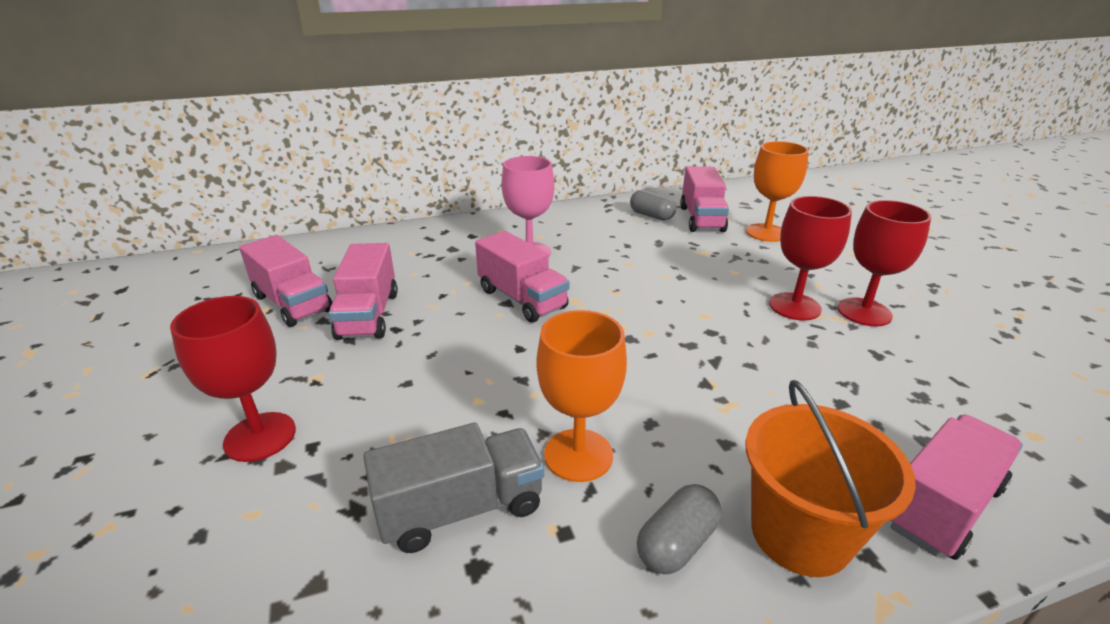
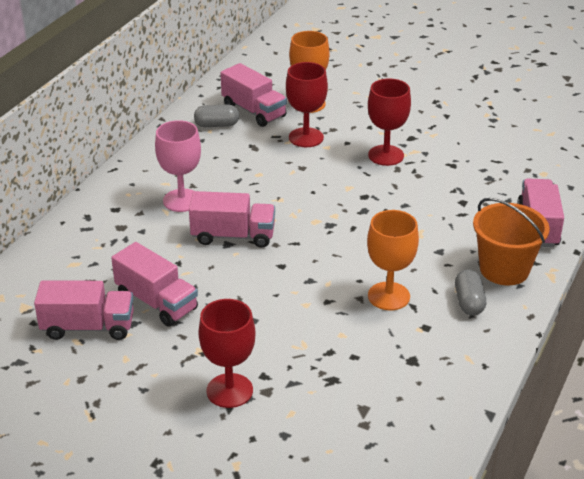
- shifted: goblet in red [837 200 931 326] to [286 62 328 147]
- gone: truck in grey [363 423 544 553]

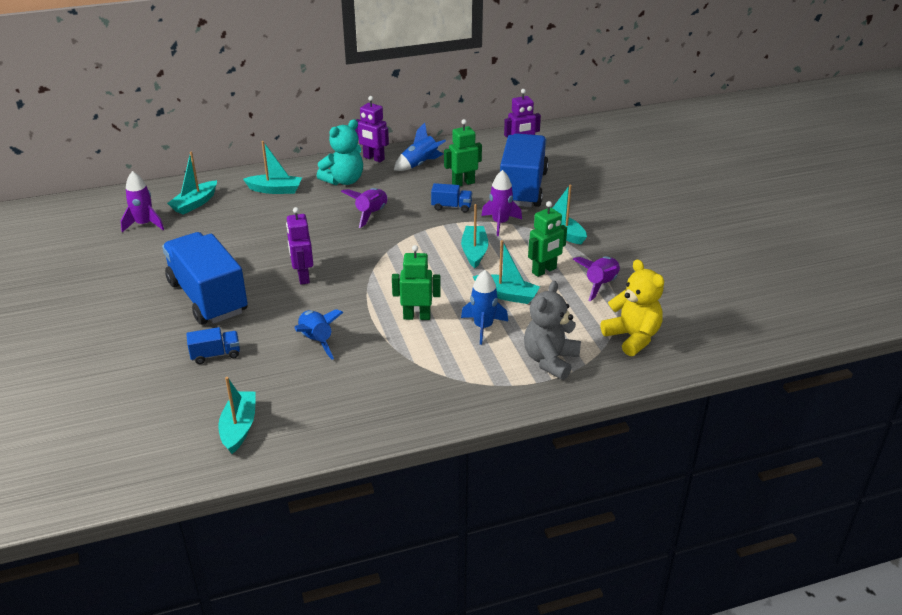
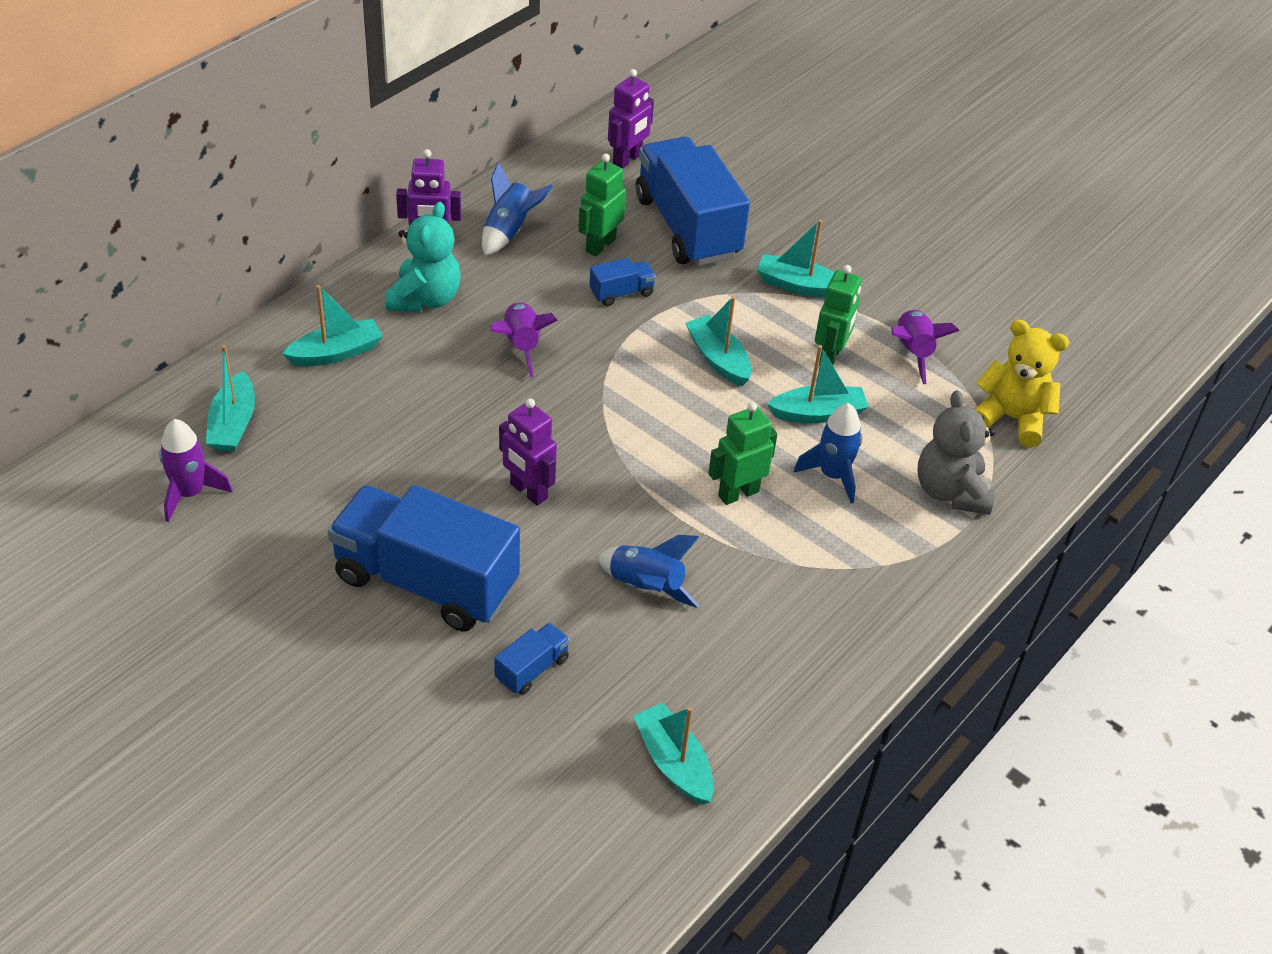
- gone: rocket in purple [481 170 522 236]

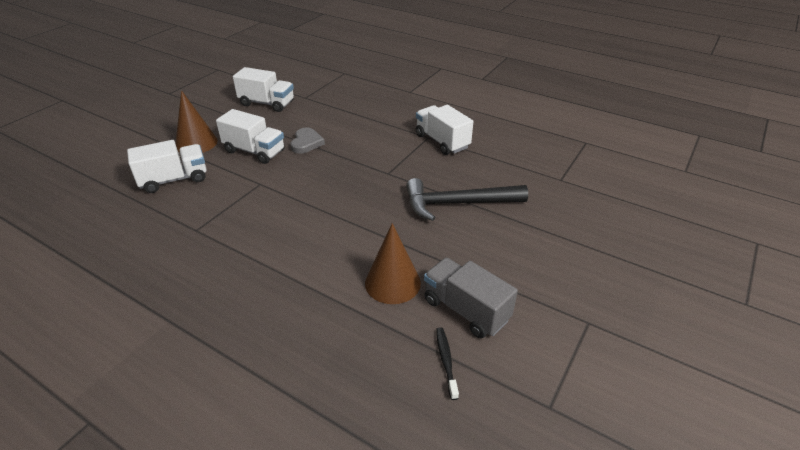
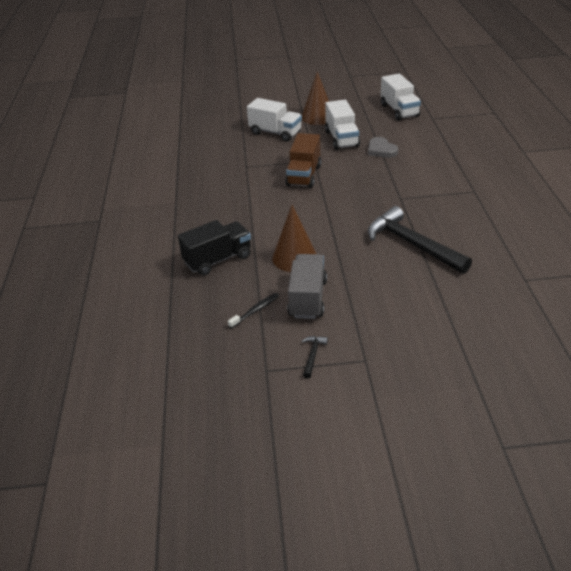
- new: truck in black [178 220 251 276]
- new: truck in brown [285 133 321 188]
- new: hammer in black [301 336 328 378]
- rotated: heart in grey [290 128 325 154] = [368 137 398 158] 90 degrees clockwise
- gone: truck in white [416 105 473 155]

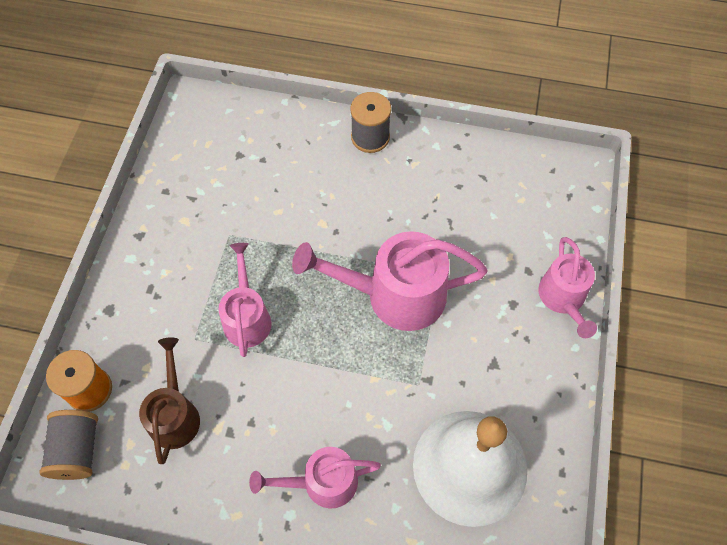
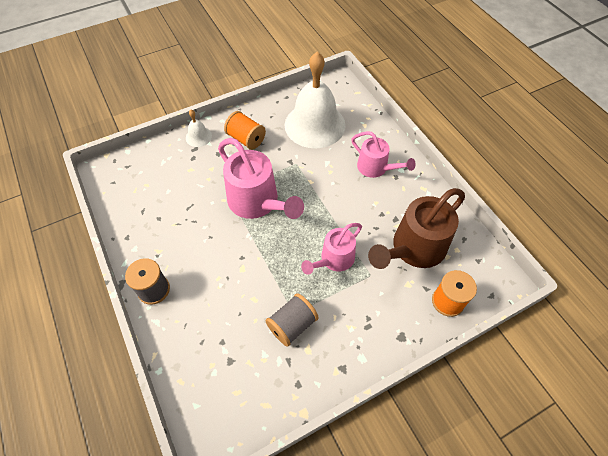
- swapped: watering can in pink [538 237 597 338] to bell in white [186 110 212 147]
- new: spool in orange [224 111 266 150]
- shifted: spool in grey [39 410 98 480] to [265 293 319 347]
- scaled: watering can in brown [139 338 200 464] = [368 188 465 269] x1.63

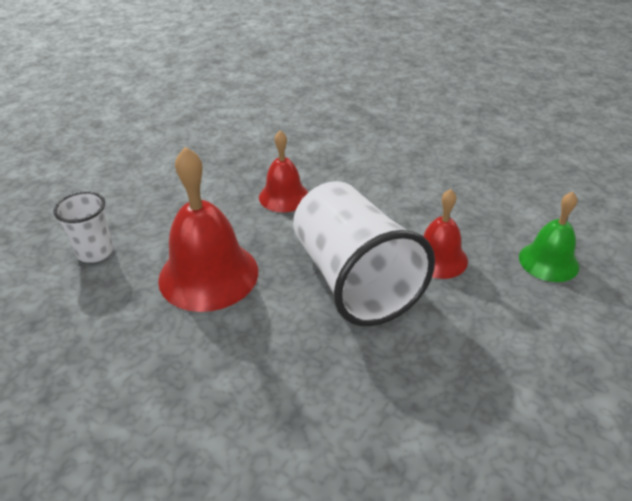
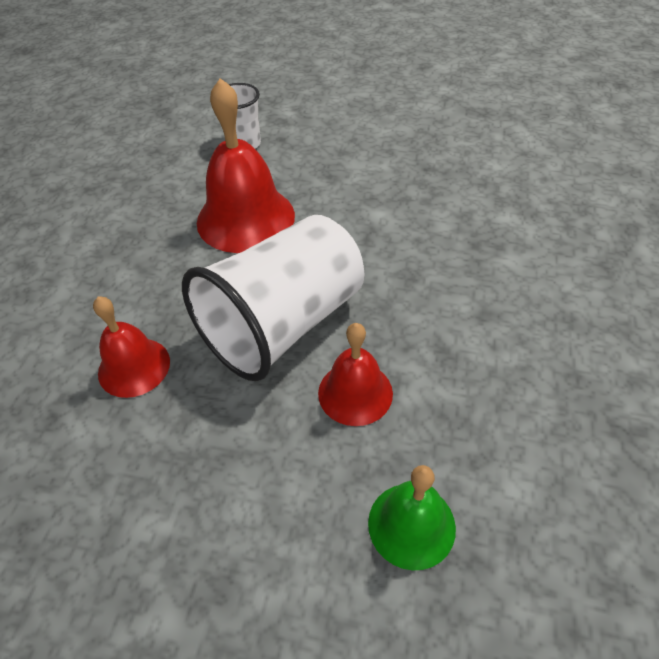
- shifted: bell in red [259 130 308 212] to [93 296 170 398]

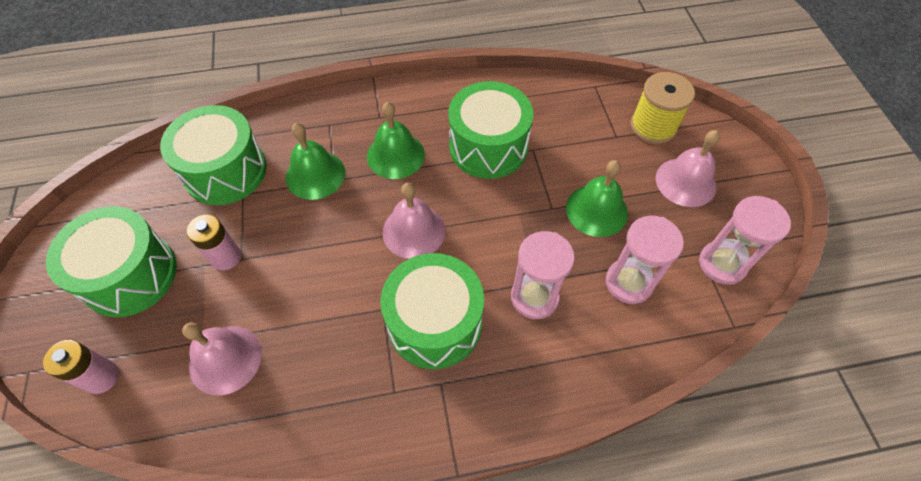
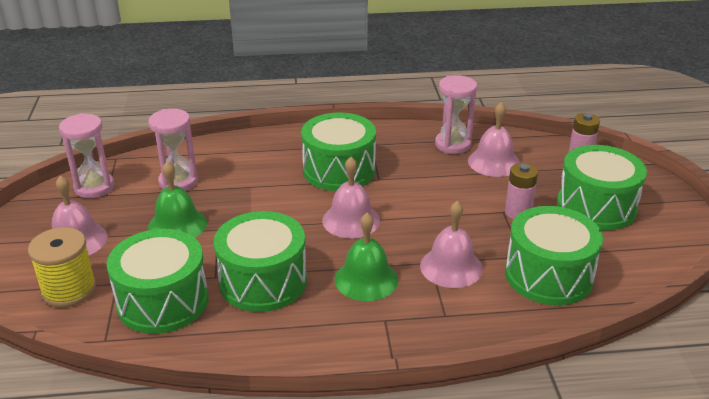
- new: drum in green [107 229 209 334]
- repainted: bell in green [286 123 345 200] to bell in pink [420 201 483 288]
- shifted: hourglass in pink [511 231 575 319] to [435 75 477 154]

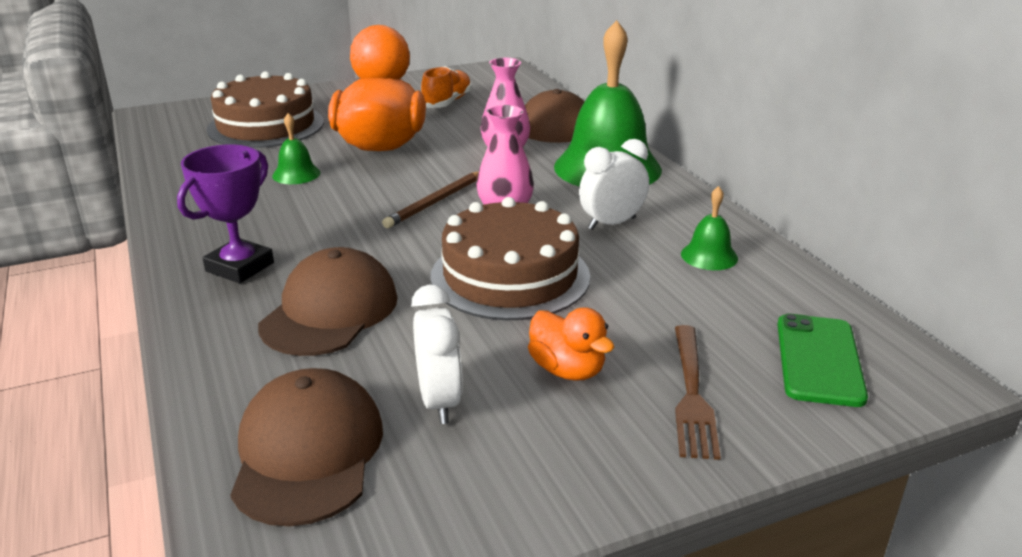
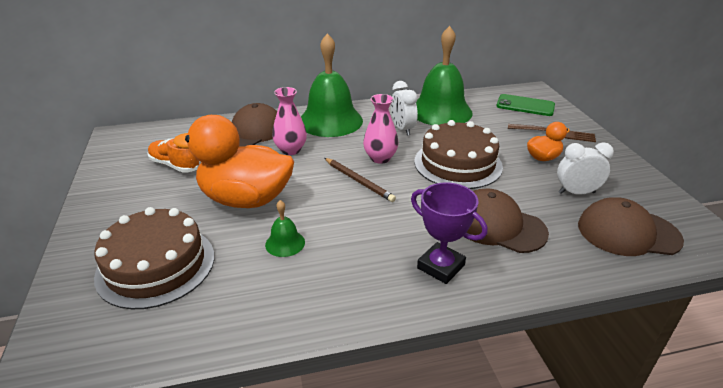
- scaled: bell in green [681 186 738 270] = [416 26 473 125] x2.31

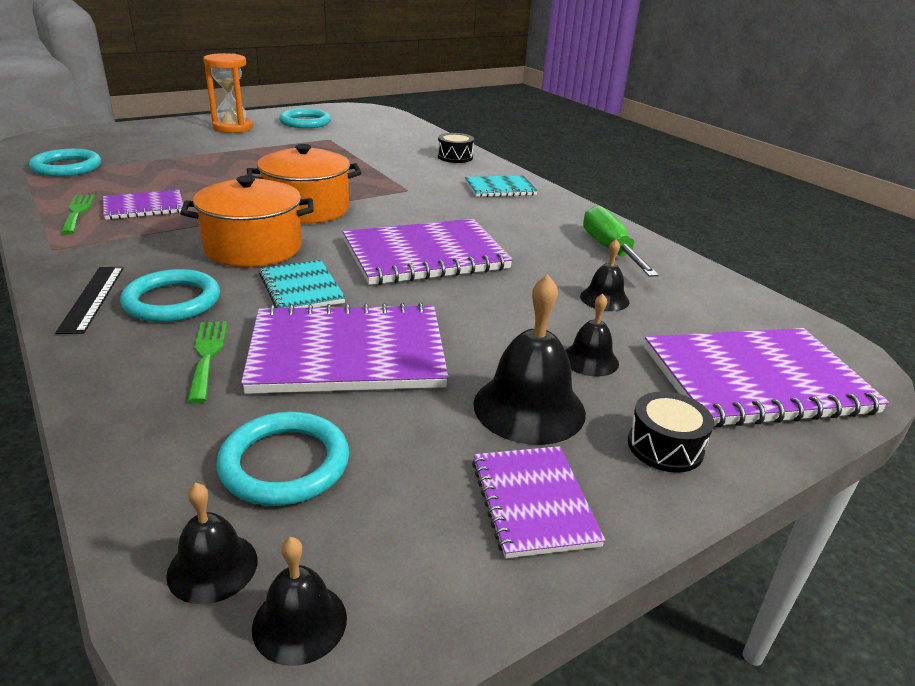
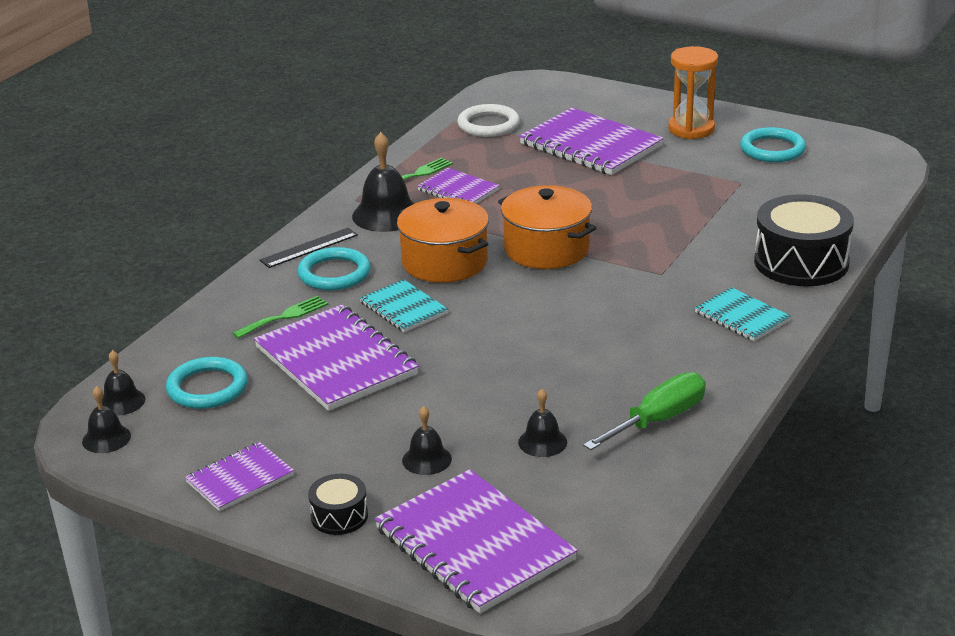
- shifted: bell in black [474 274 586 445] to [352 132 414 232]
- rotated: notebook in turquoise [259 260 346 308] = [360 279 448 332] 75 degrees counterclockwise
- repainted: ring in turquoise [29 149 101 177] to ring in white [457 104 520 137]
- shifted: notebook in purple [343 219 513 285] to [519 108 664 175]
- scaled: drum in black [438 133 474 163] = [754 194 854 286] x2.03

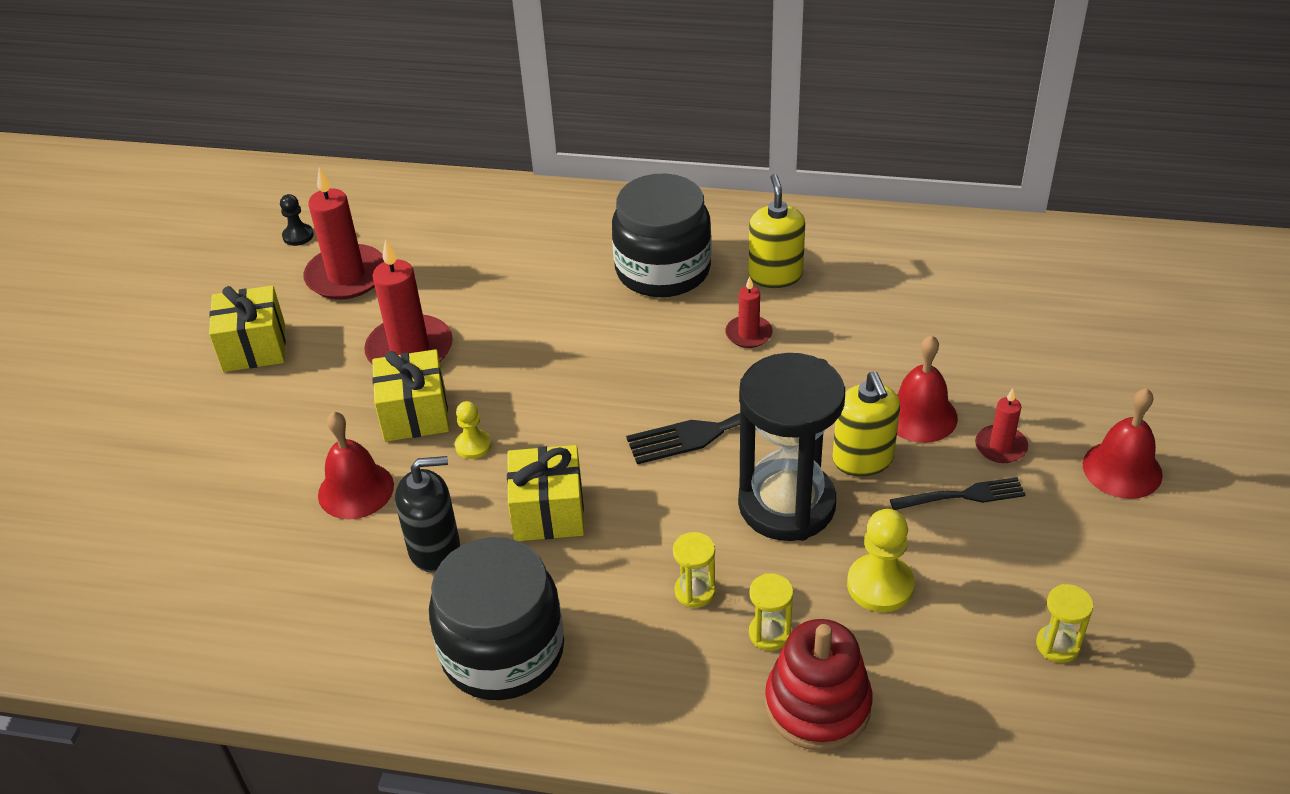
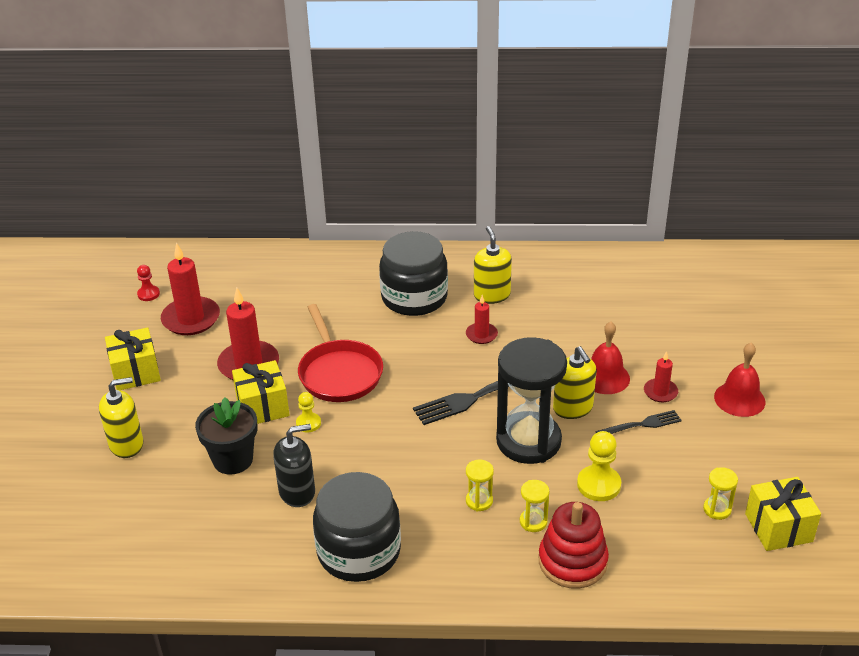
- new: soap dispenser in yellow [99 377 143 458]
- repainted: pawn in black [280 194 314 246] to pawn in red [137 265 160 301]
- swapped: bell in red [318 411 394 519] to flower pot in black [195 397 257 475]
- new: pan in red [298 304 383 402]
- shifted: gift in yellow [507 445 584 541] to [745 477 821 551]

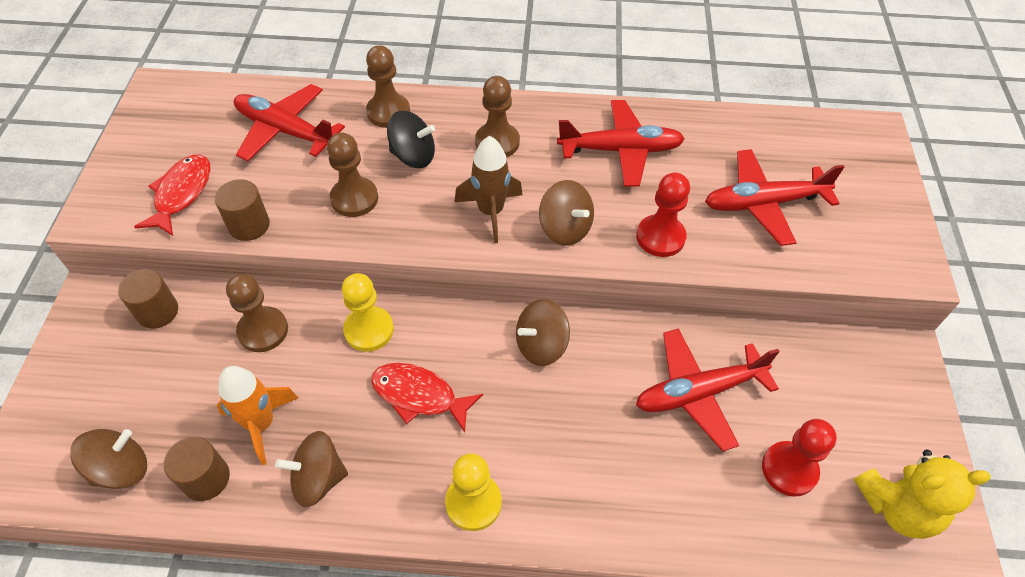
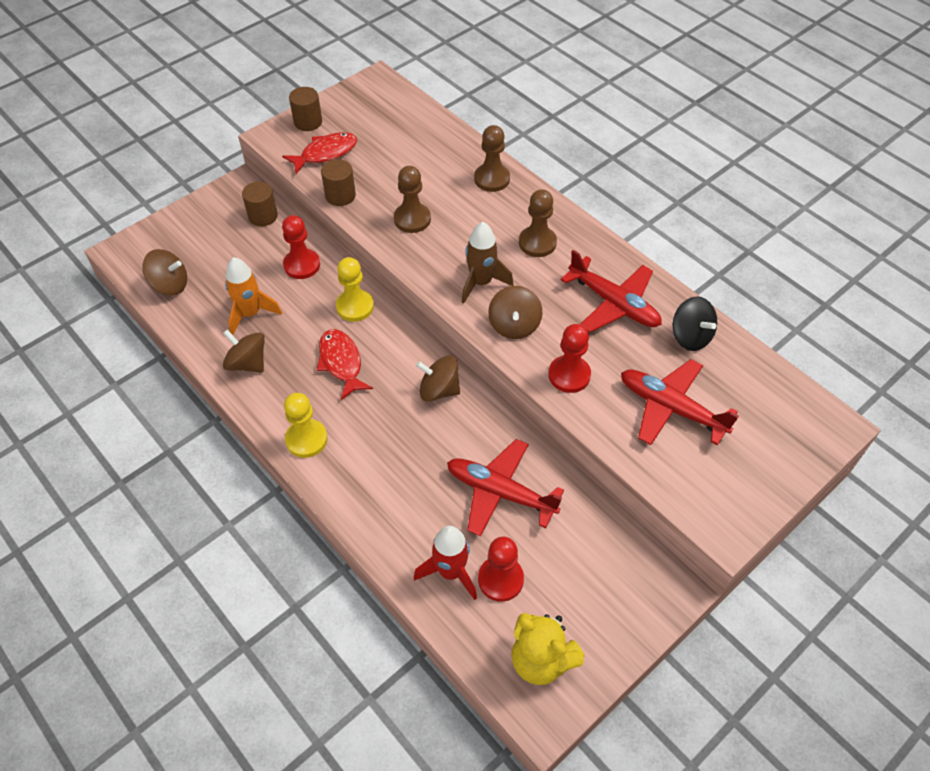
- repainted: pawn in brown [226 274 288 352] to pawn in red [282 215 320 279]
- shifted: cylinder in brown [164 437 230 501] to [289 87 322 131]
- new: rocket in red [414 526 477 600]
- shifted: spinning top in black [387 111 435 168] to [673 297 717 351]
- gone: plane in red [234 84 345 161]

